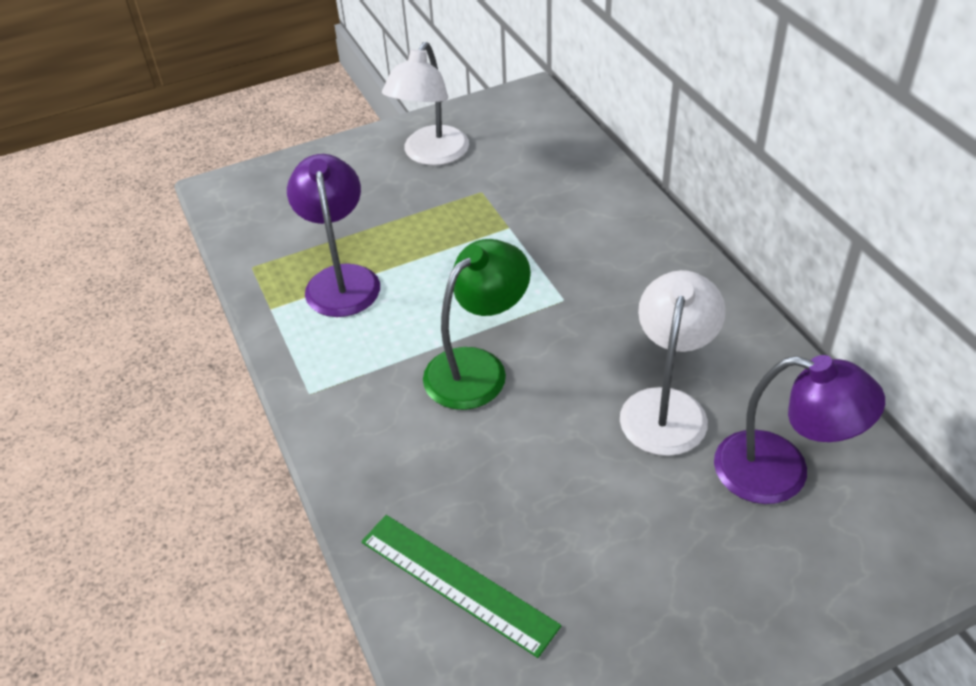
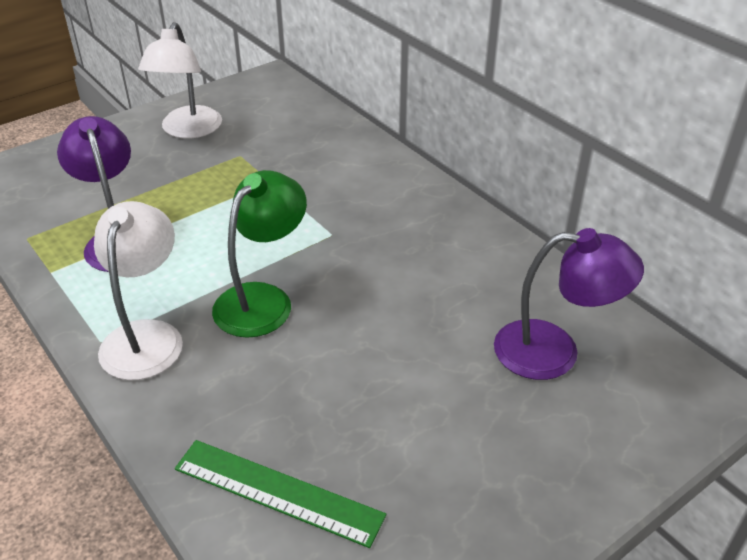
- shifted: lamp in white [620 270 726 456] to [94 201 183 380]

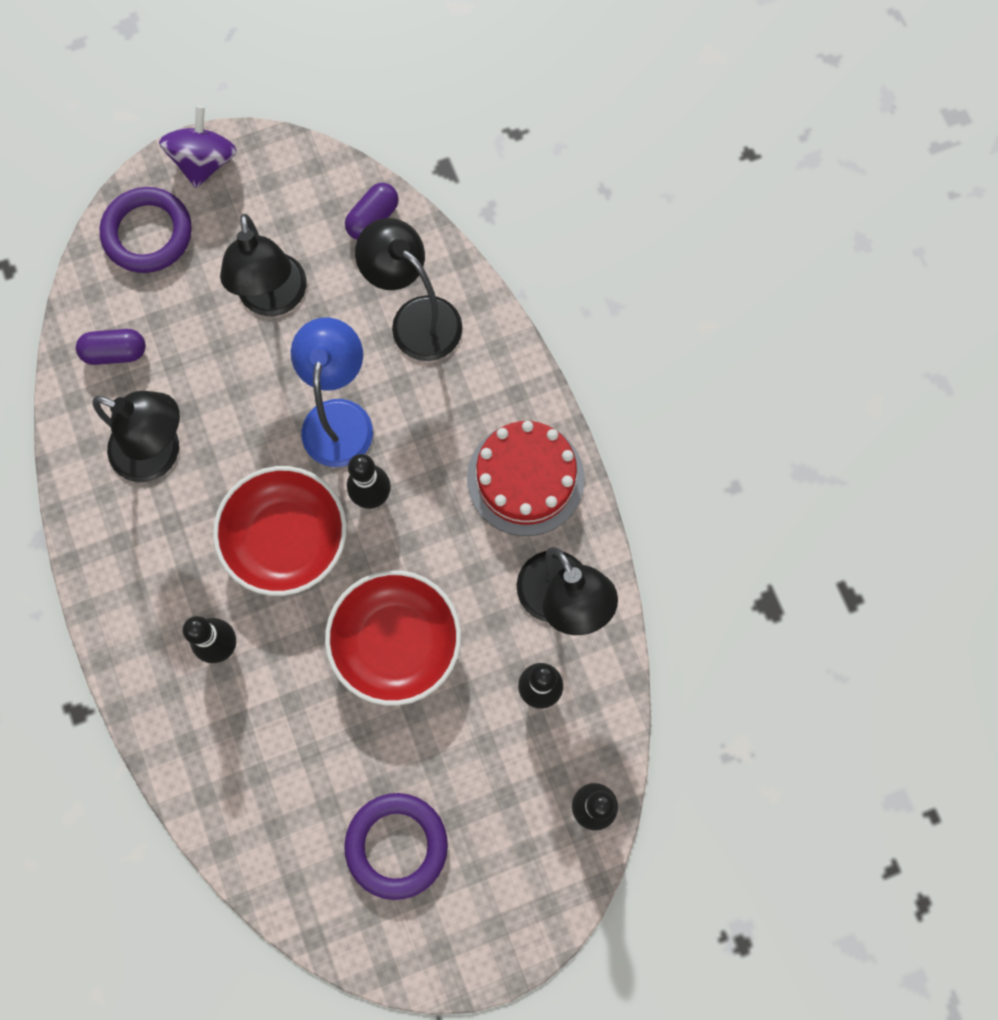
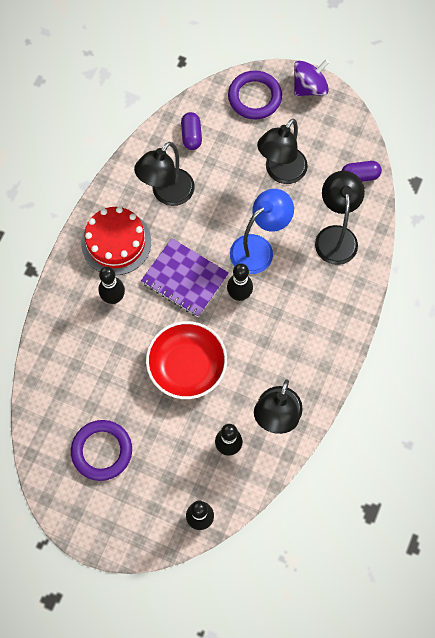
- shifted: cake in red [467 421 585 536] to [81 207 151 275]
- rotated: lamp in black [93 391 180 482] = [134 142 195 206] 60 degrees clockwise
- swapped: bowl in red [213 466 347 596] to notebook in purple [141 238 229 317]
- rotated: capsule in purple [76 329 146 365] = [181 112 202 150] 45 degrees clockwise

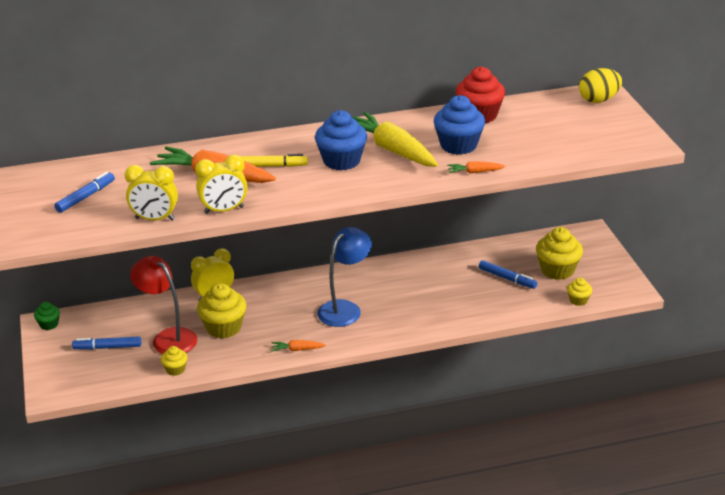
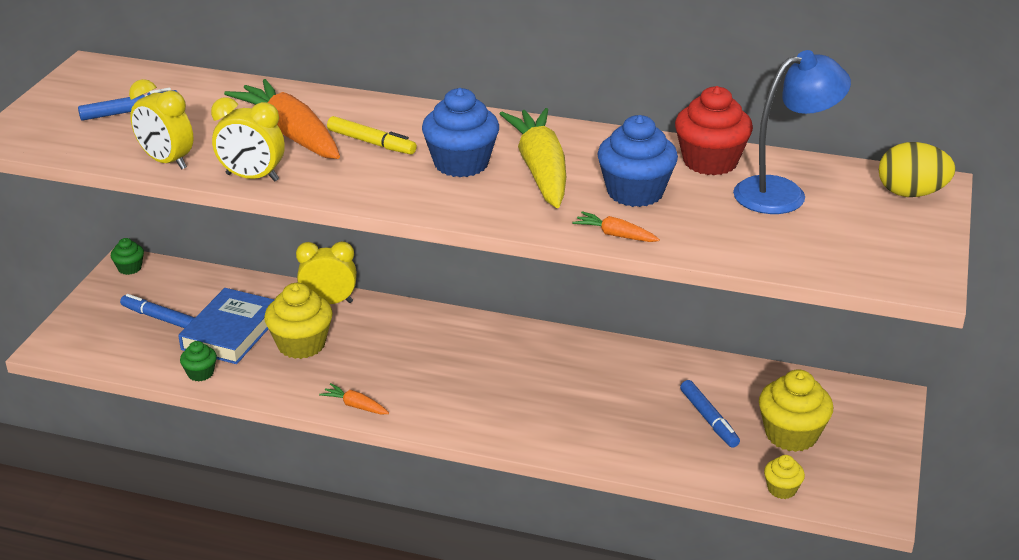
- swapped: lamp in red [130 256 197 354] to book in blue [178 288 274 364]
- repainted: cupcake in yellow [161 346 188 376] to cupcake in green [180 341 217 382]
- shifted: lamp in blue [318 227 372 327] to [733 50 851 214]

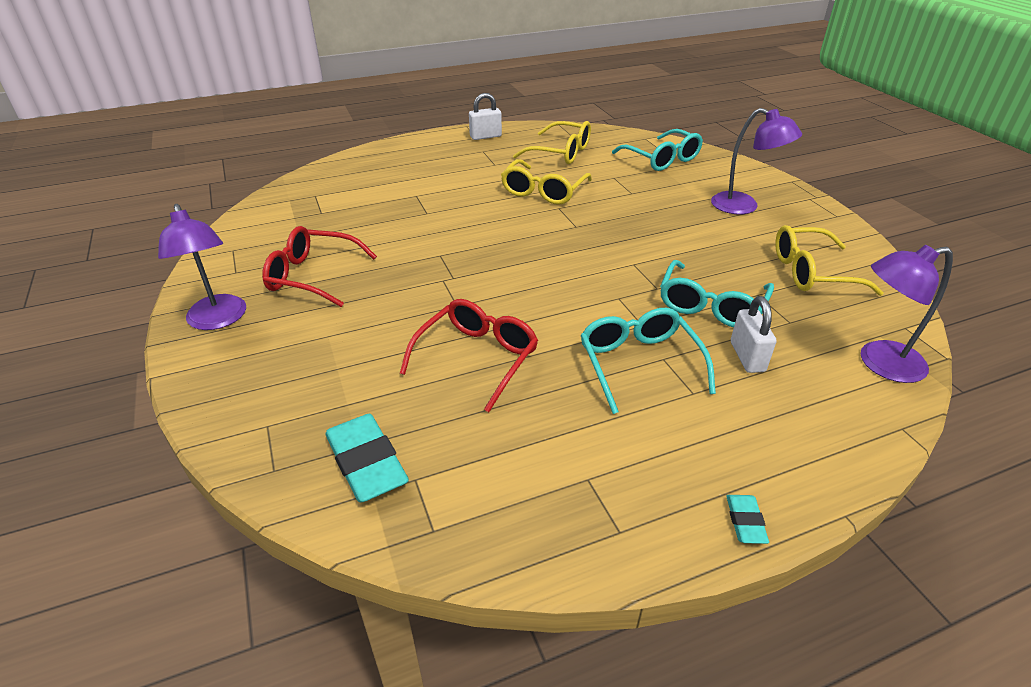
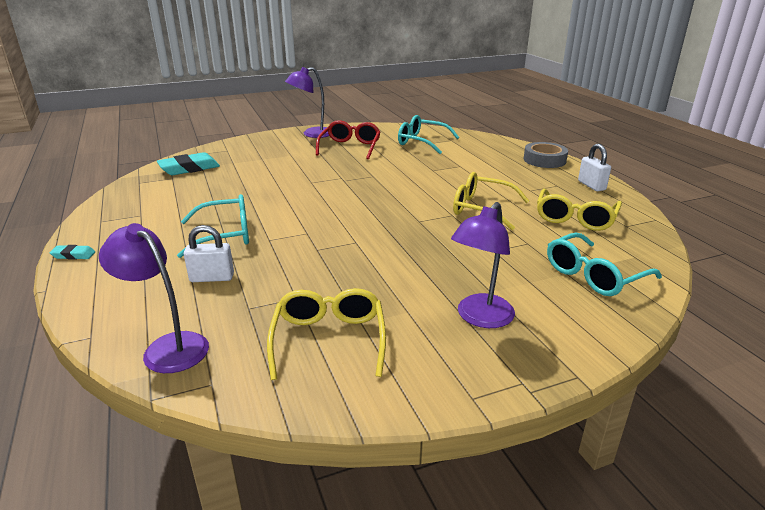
- rotated: lamp in purple [861 245 953 383] = [99 223 209 373] 45 degrees counterclockwise
- shifted: glasses in turquoise [660 260 774 327] to [398 115 459 154]
- new: tape in grey [524 142 568 168]
- gone: glasses in red [400 299 538 412]

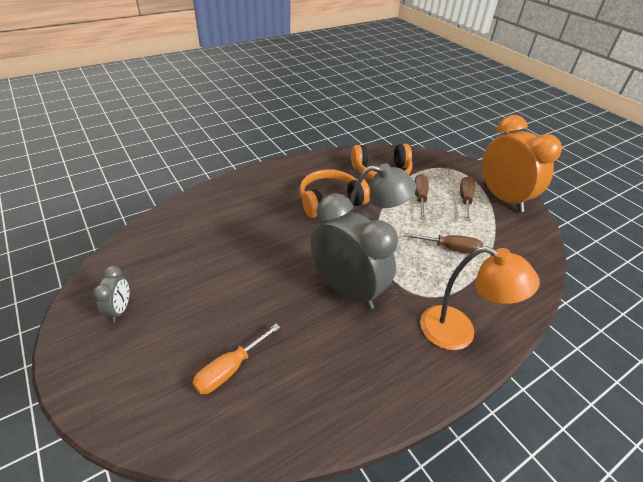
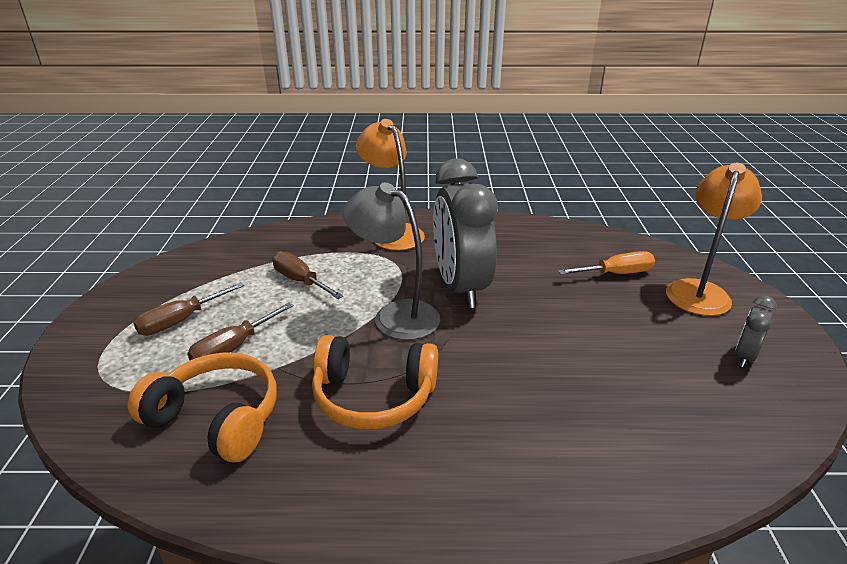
- new: lamp in orange [666 163 762 316]
- gone: clock in orange [482 115 562 212]

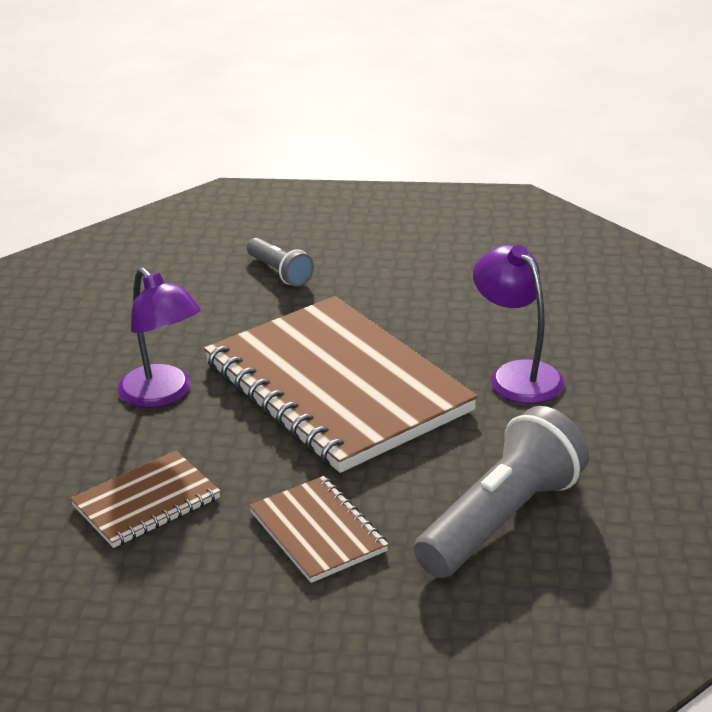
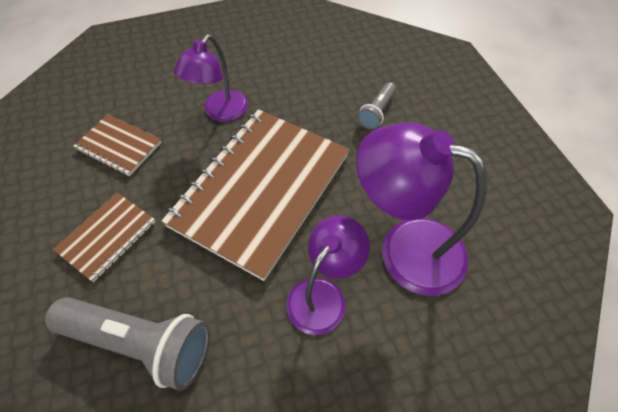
- new: lamp in purple [356 123 487 296]

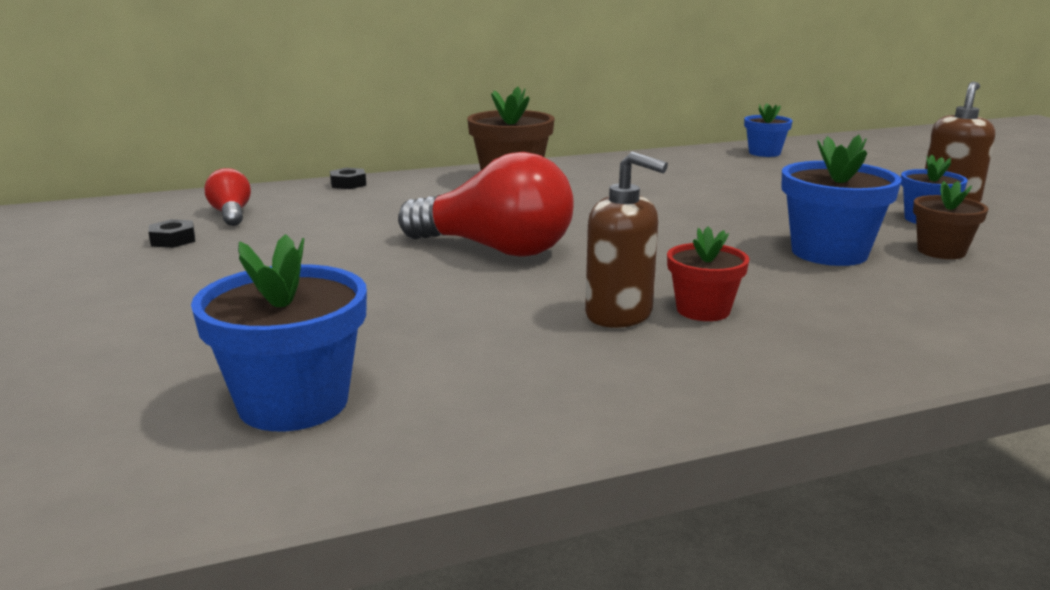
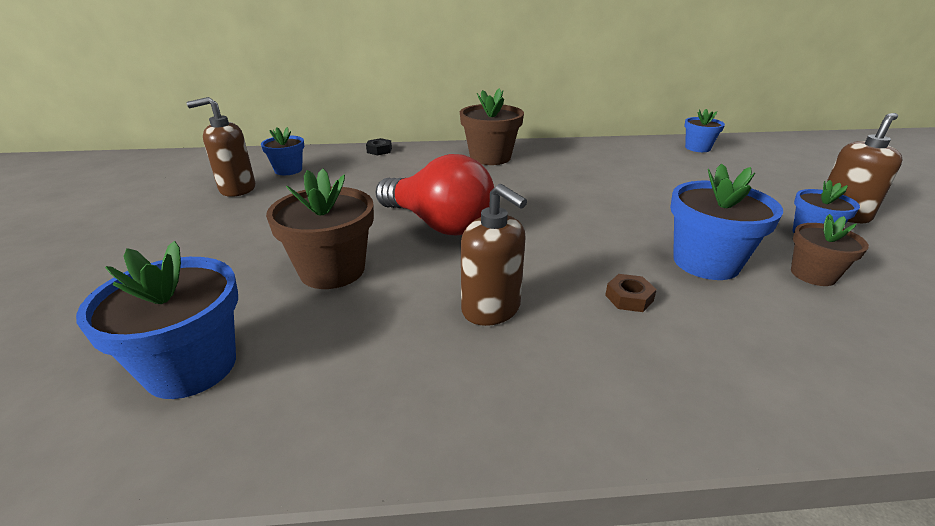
- swapped: nut in black [148 219 195 248] to soap dispenser in brown [186 97 255 197]
- swapped: light bulb in red [205 168 251 226] to flower pot in blue [261 127 304 175]
- new: flower pot in brown [266 169 374 289]
- new: nut in brown [605 274 657 312]
- gone: flower pot in red [667 227 750 321]

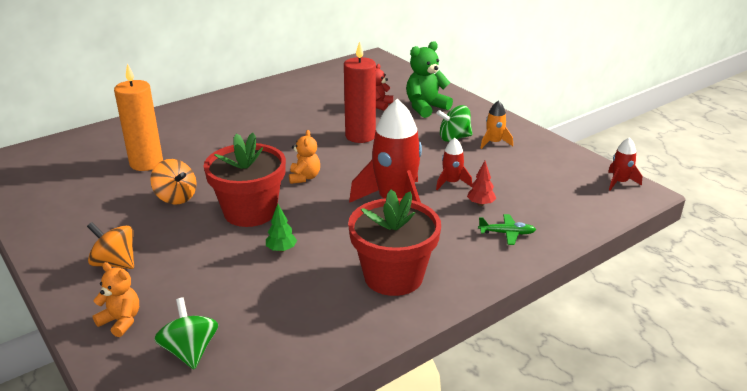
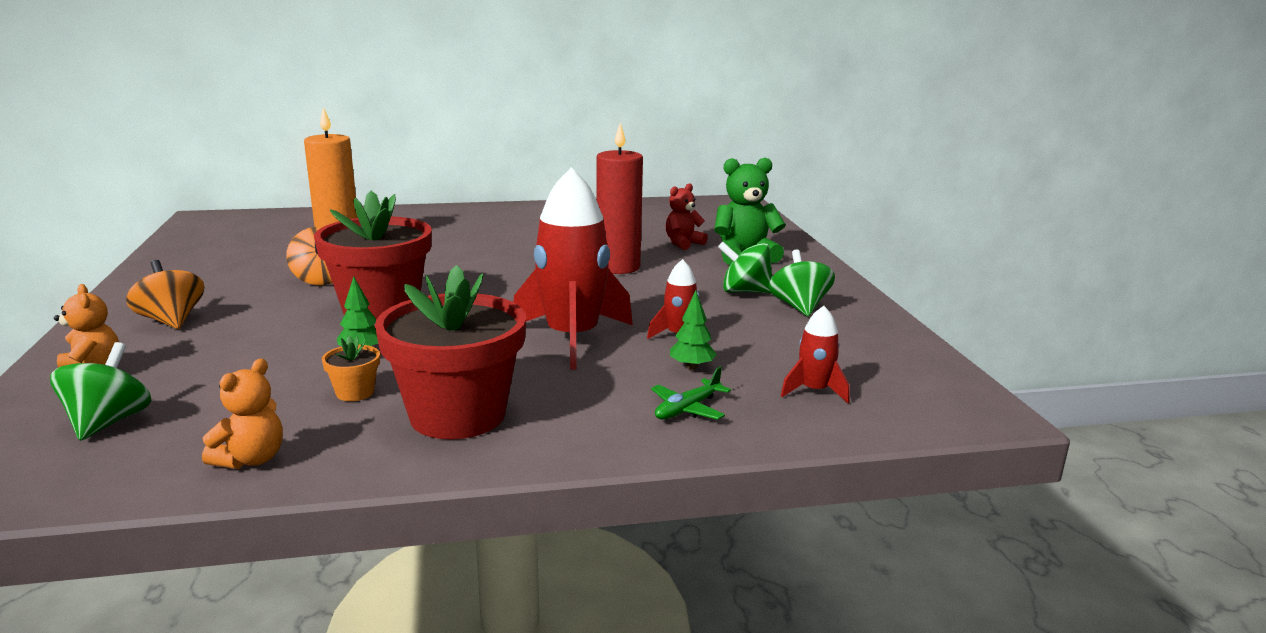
- shifted: teddy bear in orange [289 130 320 184] to [202 359 283 469]
- new: flower pot in orange [322 335 380 401]
- rotated: plane in green [478 214 536 245] = [651 367 731 420] 105 degrees clockwise
- repainted: tree in red [467 161 496 206] to tree in green [670 291 717 370]
- swapped: rocket in orange [480 100 513 149] to spinning top in green [769 250 835 317]
- shifted: rocket in red [608 137 642 191] to [781 306 850 403]

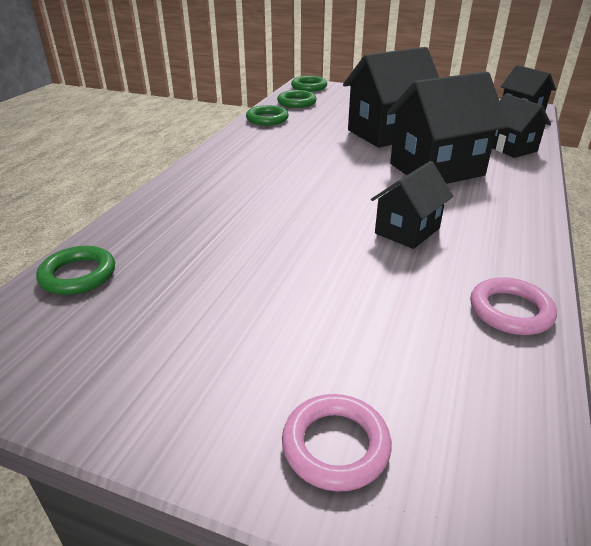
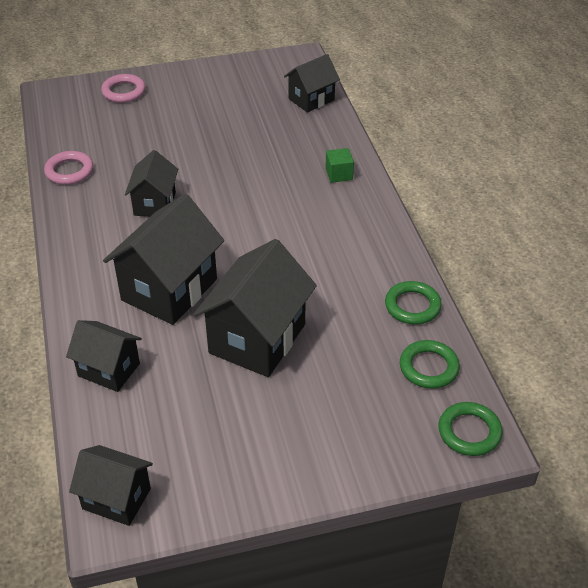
- swapped: ring in green [36 246 115 295] to house in black [284 54 340 113]
- new: cube in green [325 148 354 183]

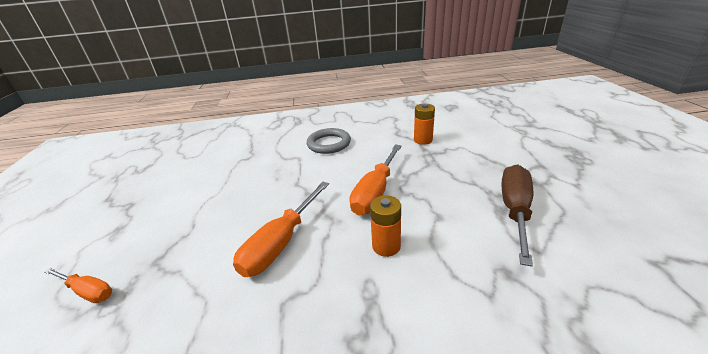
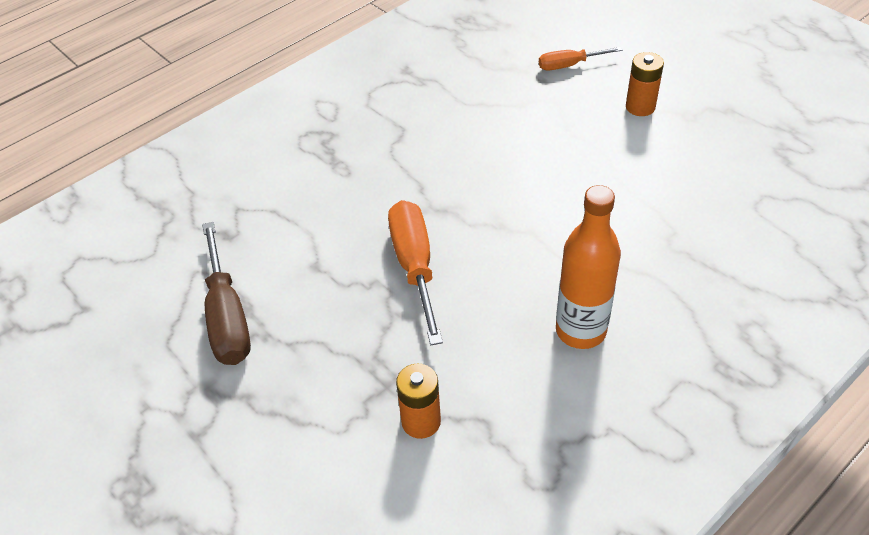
- swapped: ring in grey [307 128 351 154] to bottle in orange [556 185 621 349]
- shifted: battery in orange [370 195 401 257] to [626 52 664 116]
- gone: screwdriver in orange [233 182 329 277]

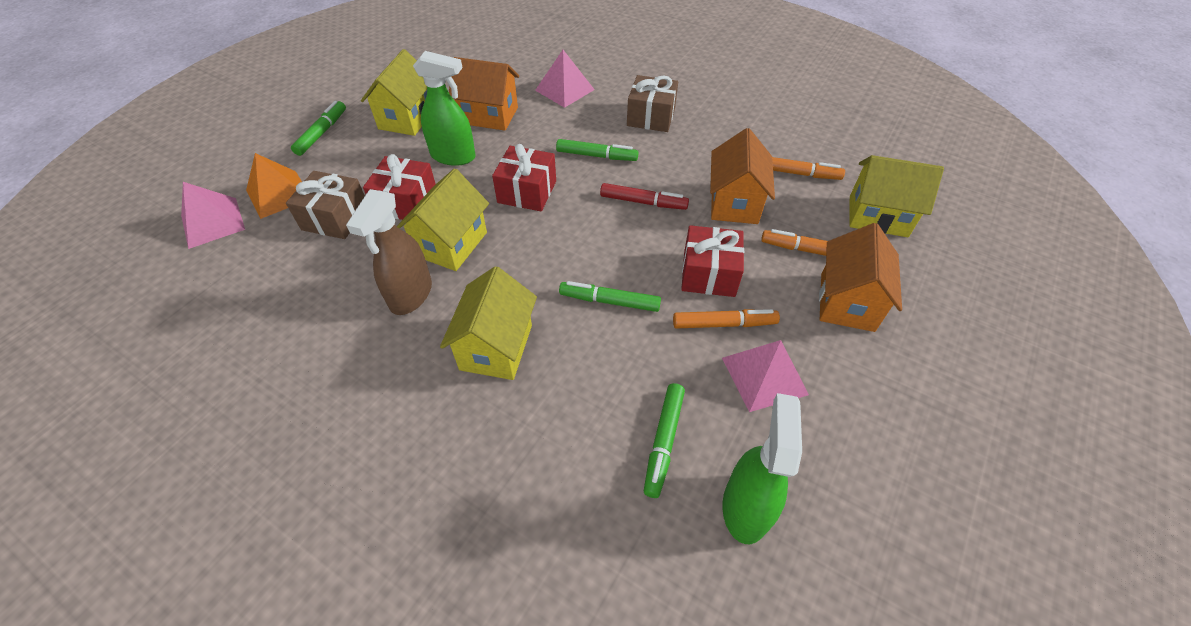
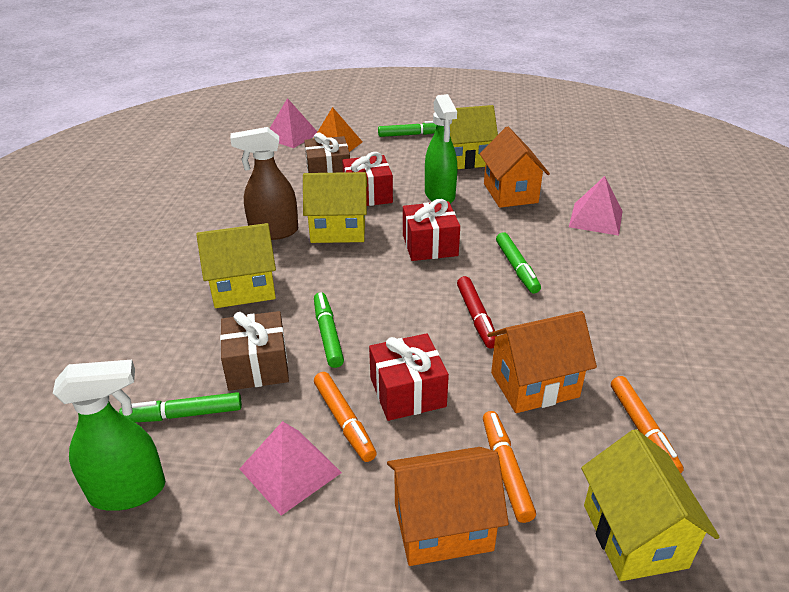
- shifted: gift in brown [627 75 678 132] to [220 311 289 391]

